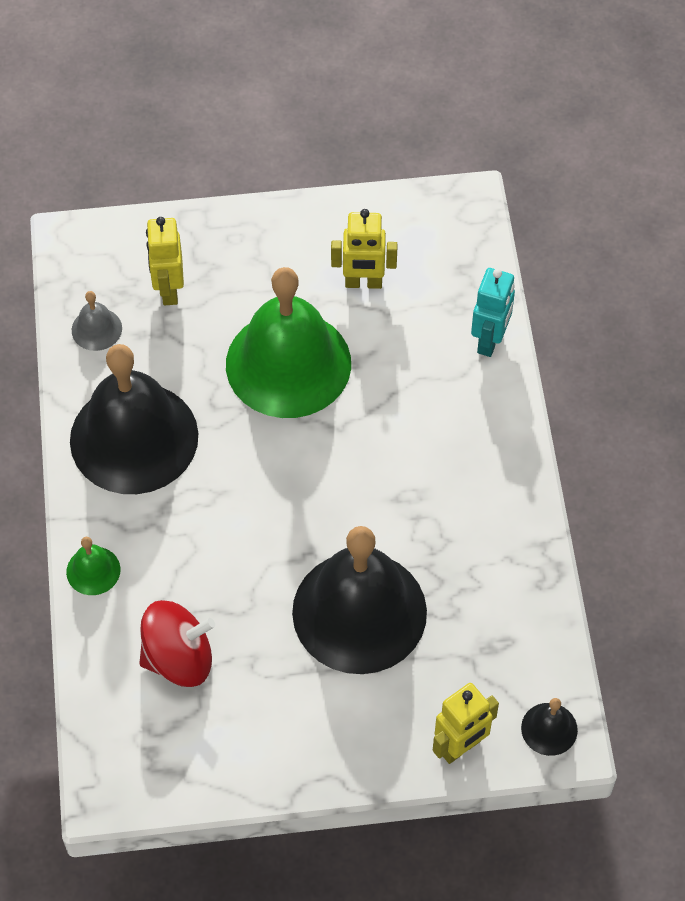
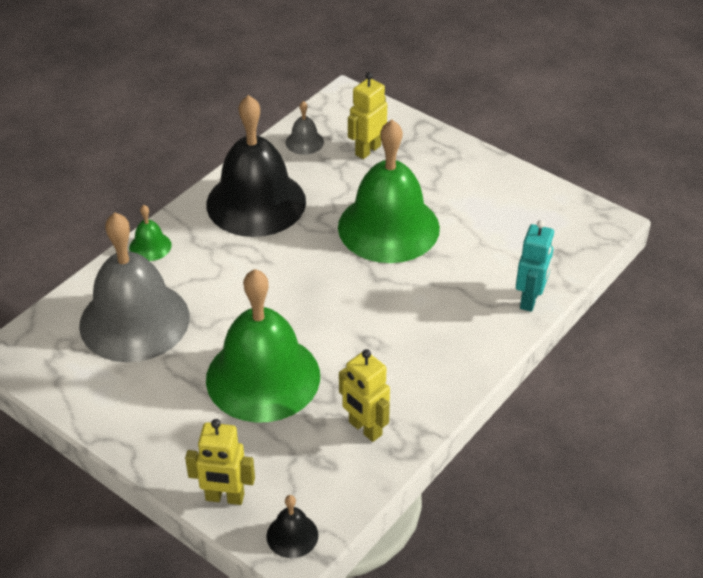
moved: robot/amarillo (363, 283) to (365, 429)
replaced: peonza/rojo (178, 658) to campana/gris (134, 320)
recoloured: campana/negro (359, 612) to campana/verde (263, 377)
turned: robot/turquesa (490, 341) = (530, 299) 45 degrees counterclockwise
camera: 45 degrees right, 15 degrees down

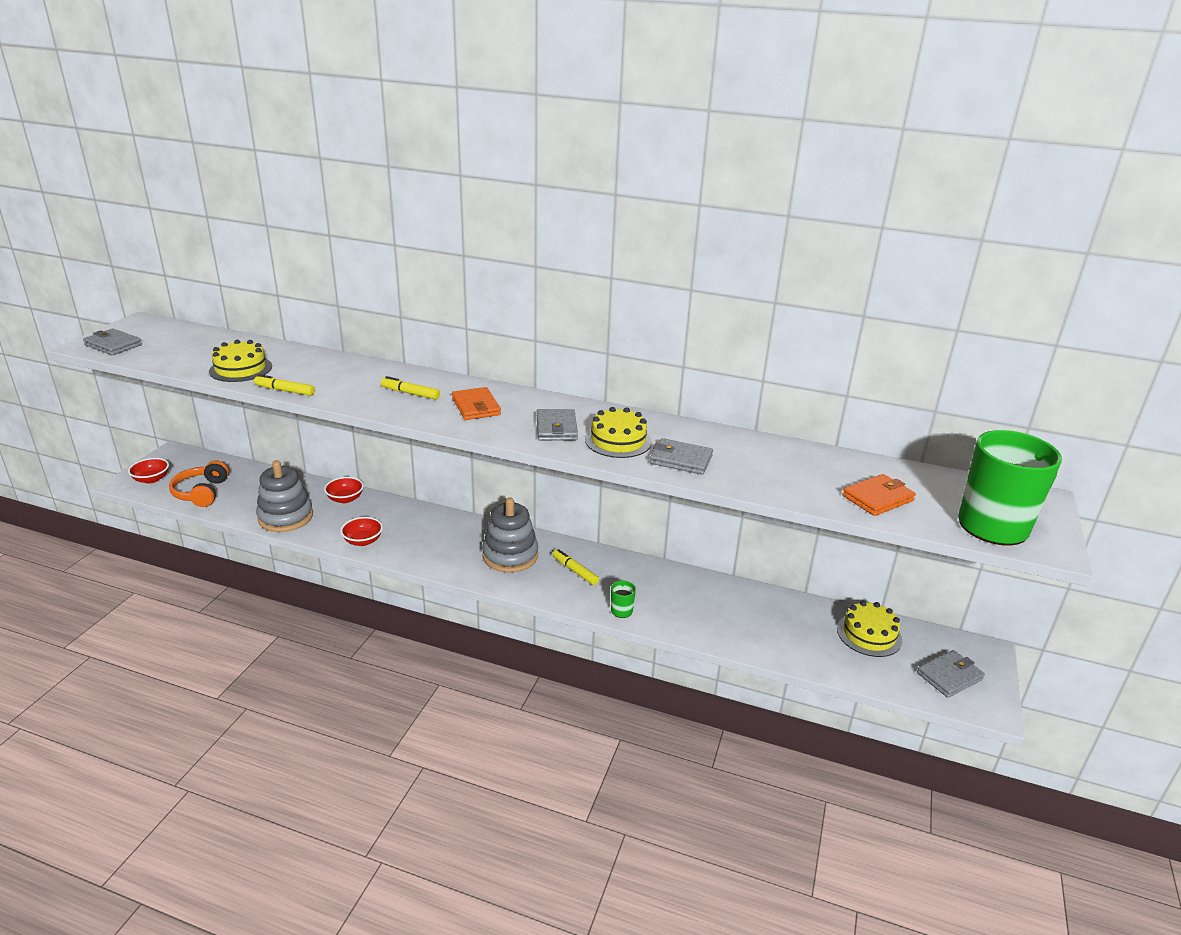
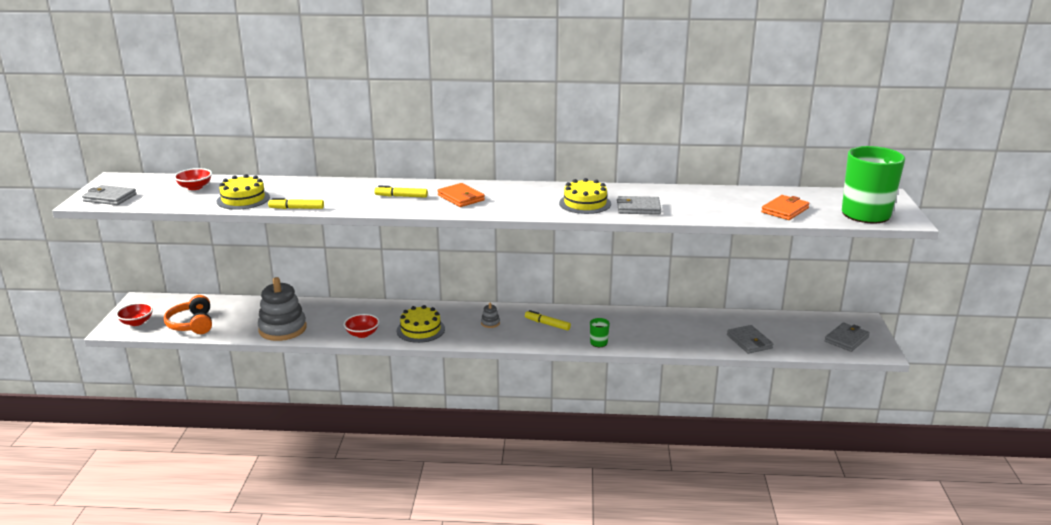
moved: cuenco/rojo (345, 499) to (195, 187); cartera/gris (556, 428) to (749, 341); tarta/amarillo (869, 634) to (420, 330)
resized: juguete apilable/gris (510, 556) = (490, 323) x0.41
camera: 15 degrees left, 5 degrees down

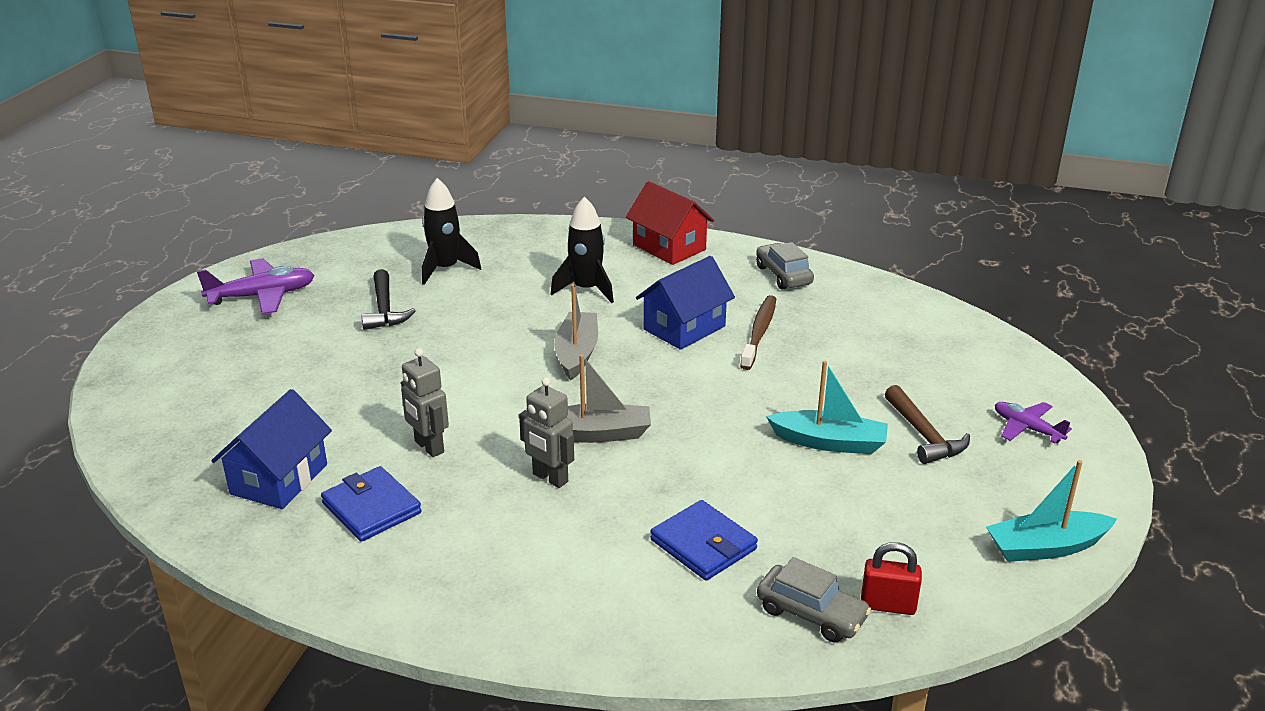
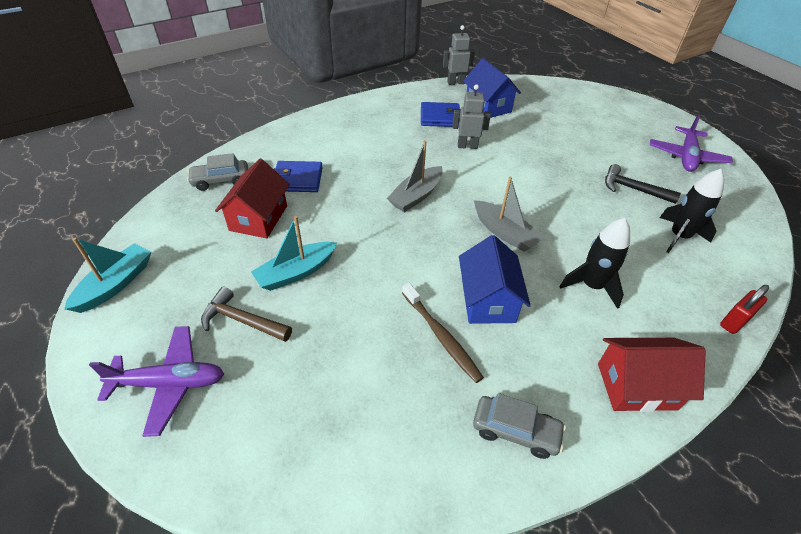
added: casa/rojo (258, 218)
moved: robot/gris (550, 478) to (456, 82); candado/rojo (888, 605) to (734, 322)
resized: avión/morado (1027, 428) = (169, 383) x1.62
camera: 130 degrees right, 15 degrees up

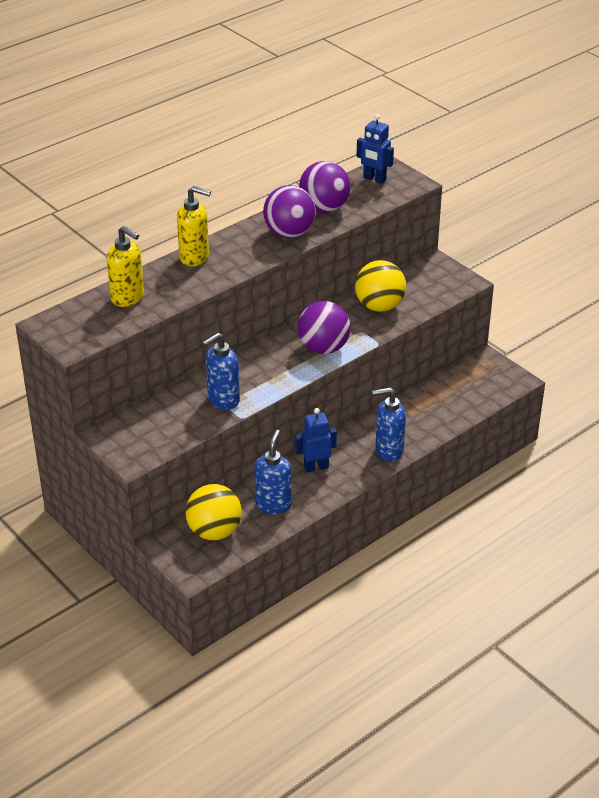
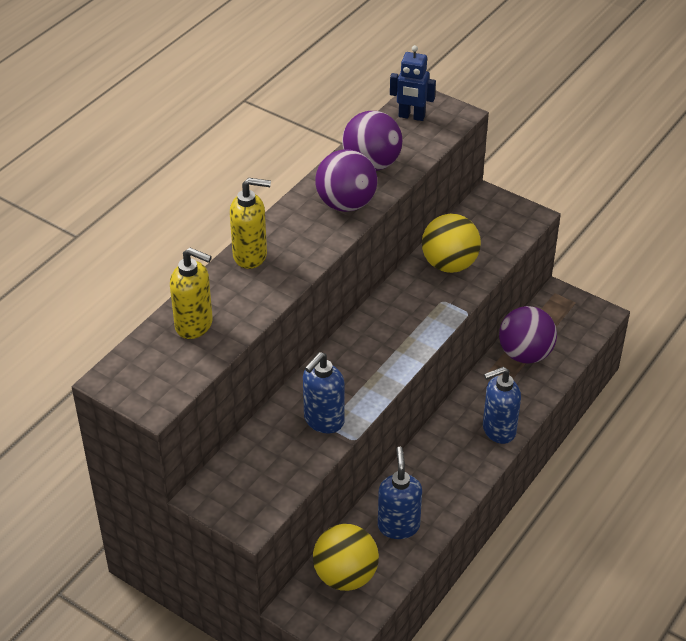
removed: robot/azul (316, 467)
moved: pelota/morado (323, 348) to (525, 354)
camera: 15 degrees left, 5 degrees up

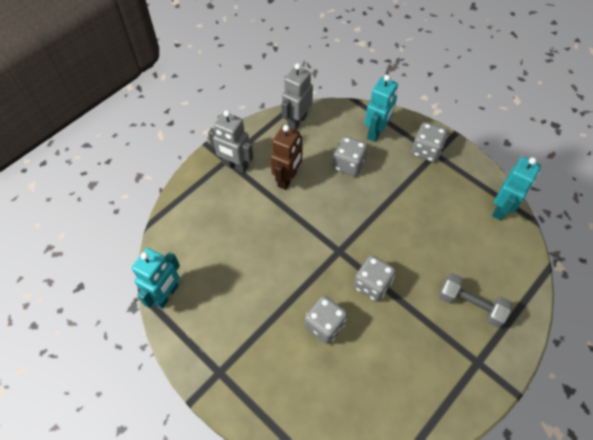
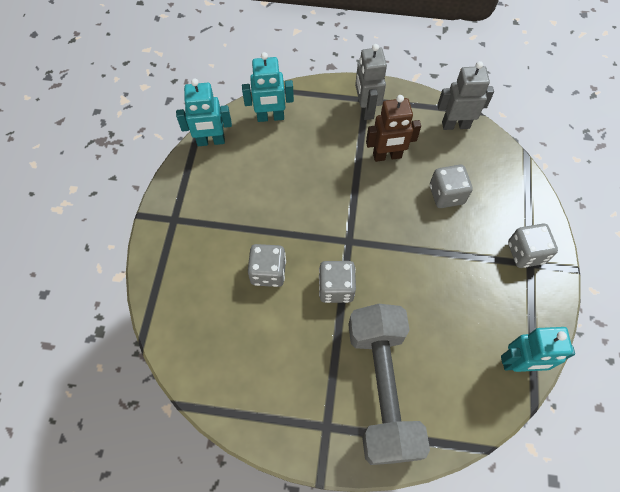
moved: robot/turquesa (376, 132) to (270, 117)
resized: mancuerna/gris (470, 305) = (381, 388) x1.88
camera: 55 degrees right, 5 degrees up

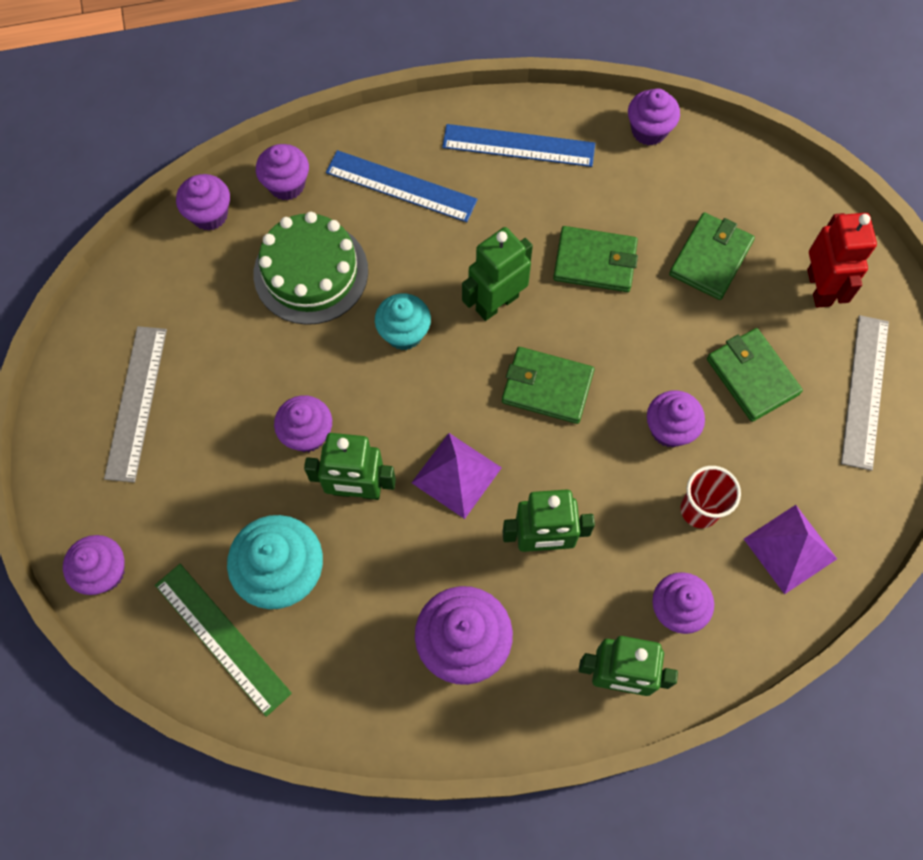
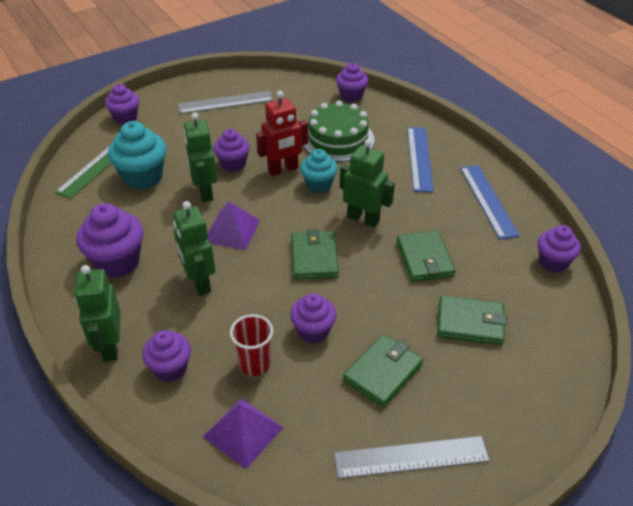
removed: magdalena/morado (286, 185)
moved: robot/rojo (819, 287) to (283, 169)
camera: 70 degrees right, 25 degrees down

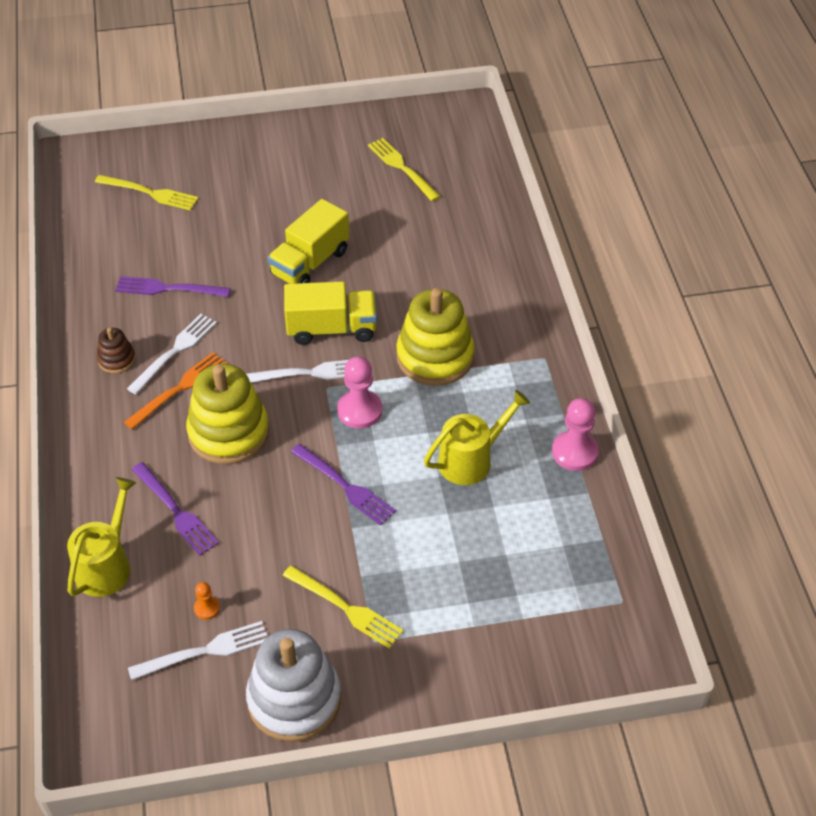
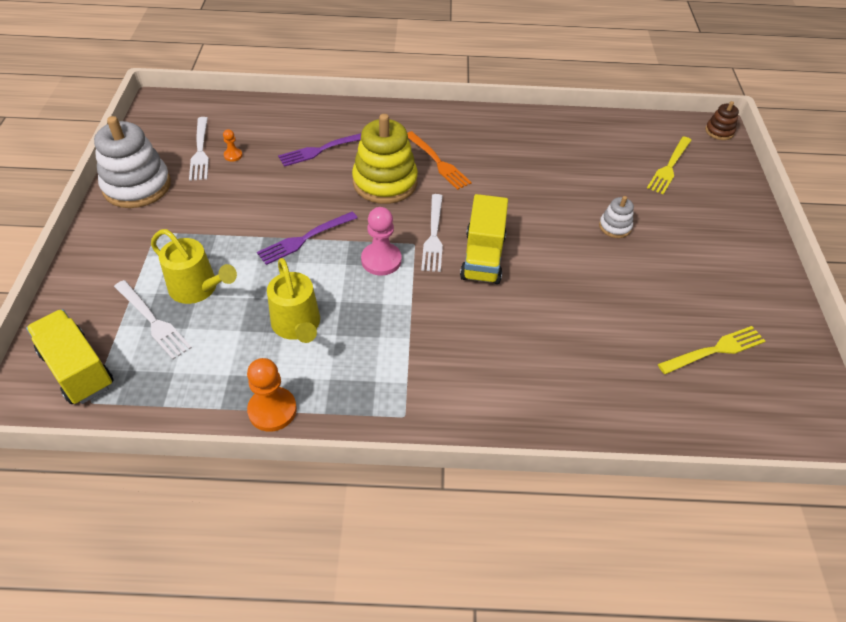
removed: tenedor/morado (168, 289); tenedor/amarillo (345, 608); juguete apilable/amarillo (435, 357)
added: juguete apilable/blanco (615, 227)
moved: regadera/amarillo (106, 565) to (197, 288); juguete apilable/marrón (116, 359) to (719, 131); tenedor/blanco (174, 351) to (153, 321); camión/amarillo (310, 263) to (77, 369)
recoloured: peón/rosa (574, 452) to peón/naranja (272, 410)
camera: 100 degrees right, 0 degrees up

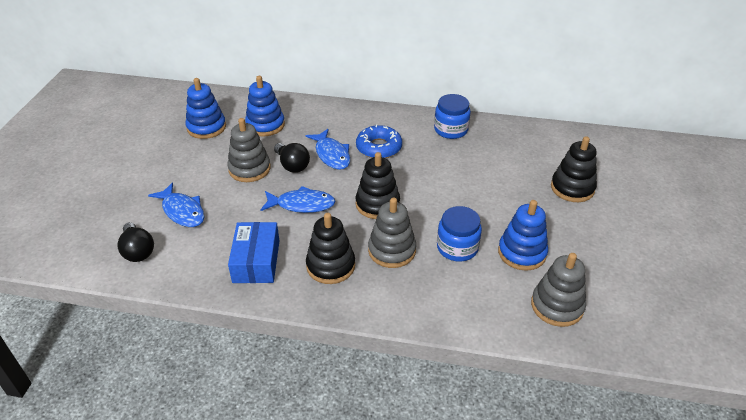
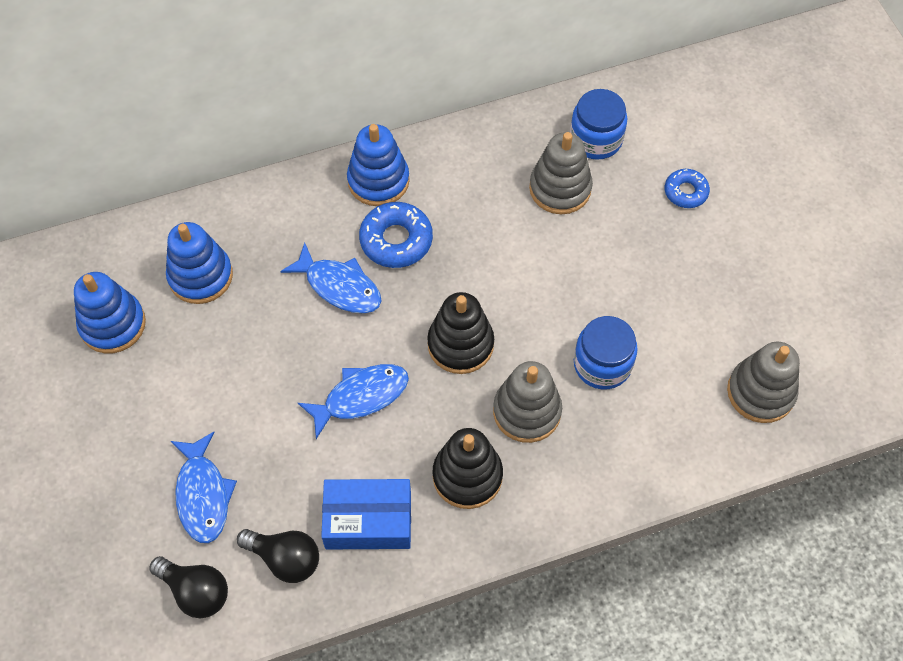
moved: juguete apilable/gris (249, 169) to (560, 188); bombilla/negro (292, 165) to (285, 559); tarro/azul (451, 130) to (596, 139); juguete apilable/azul (522, 253) to (378, 181)
replaced: juguete apilable/negro (572, 188) to rosquilla/azul (685, 192)
turned: pez/azul (182, 211) = (203, 495) 60 degrees clockwise; caja/azul (256, 261) = (368, 520) 60 degrees counterclockwise
camera: 30 degrees left, 20 degrees up

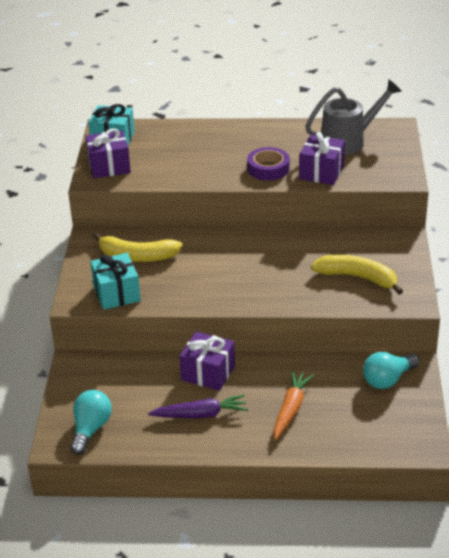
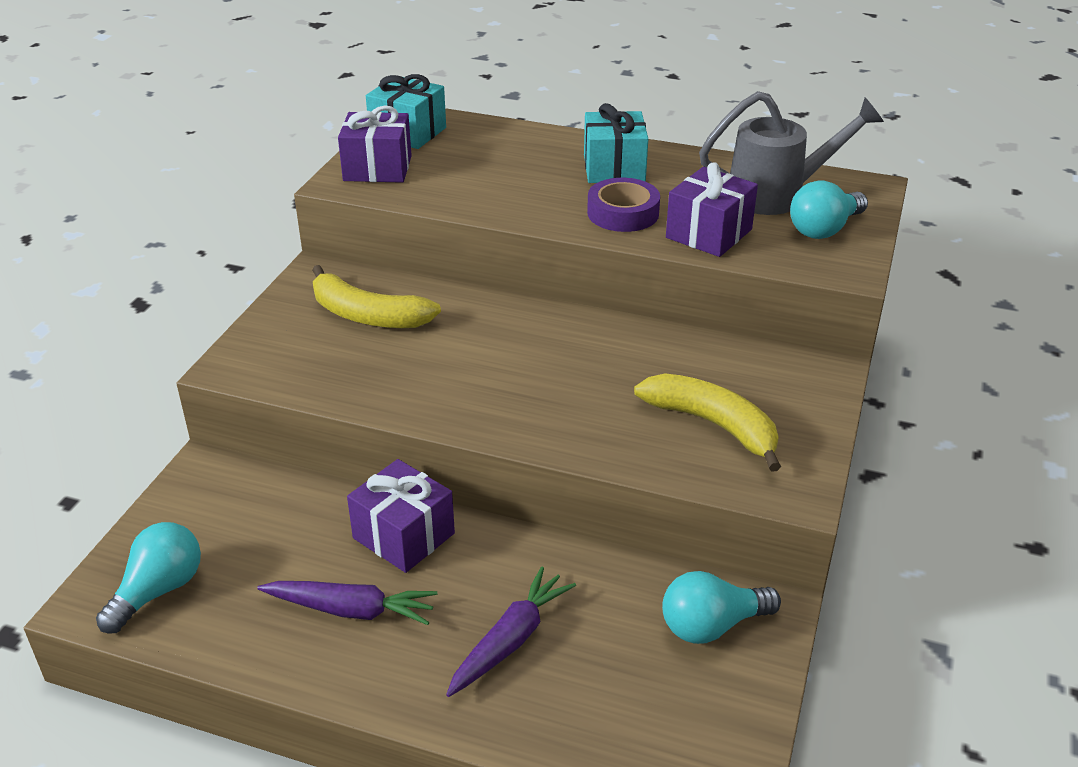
added: bombilla/turquesa (824, 229)
moved: regalo/turquesa (116, 293) to (614, 168)
recoloured: zanahoria/naranja (291, 409) to zanahoria/morado (510, 640)
camera: 15 degrees right, 0 degrees up

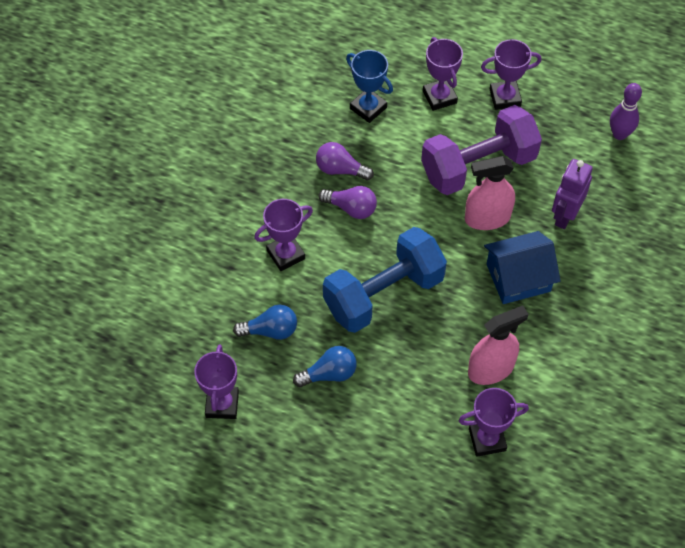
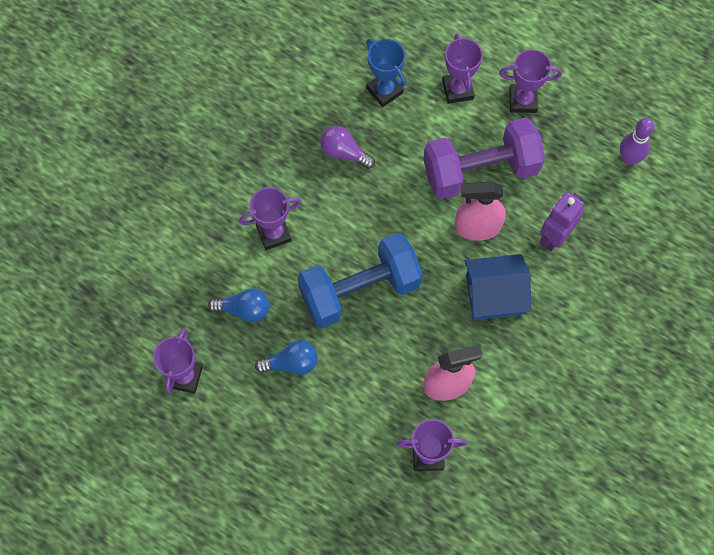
removed: bombilla/morado (351, 208)
camera: 10 degrees right, 10 degrees up

